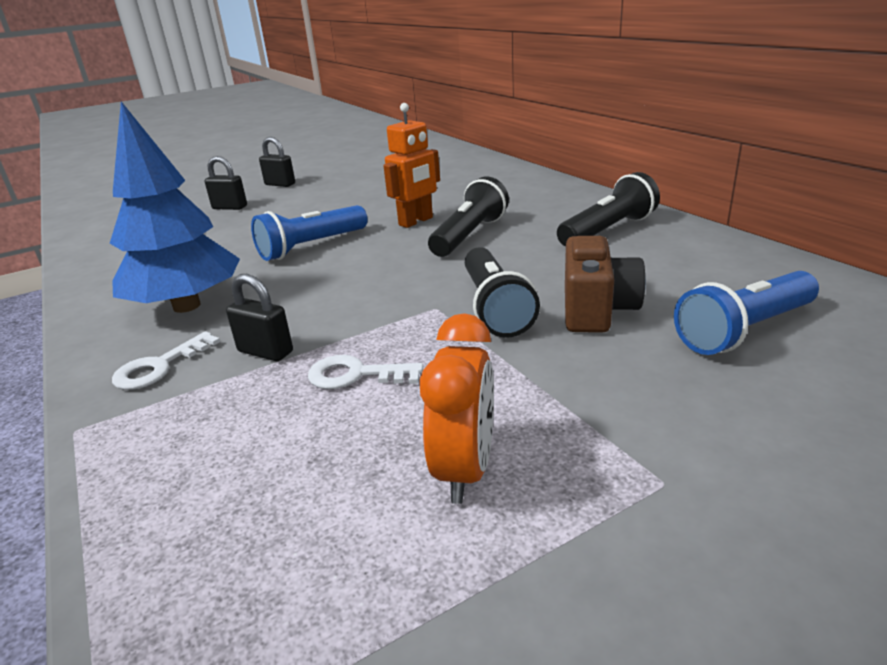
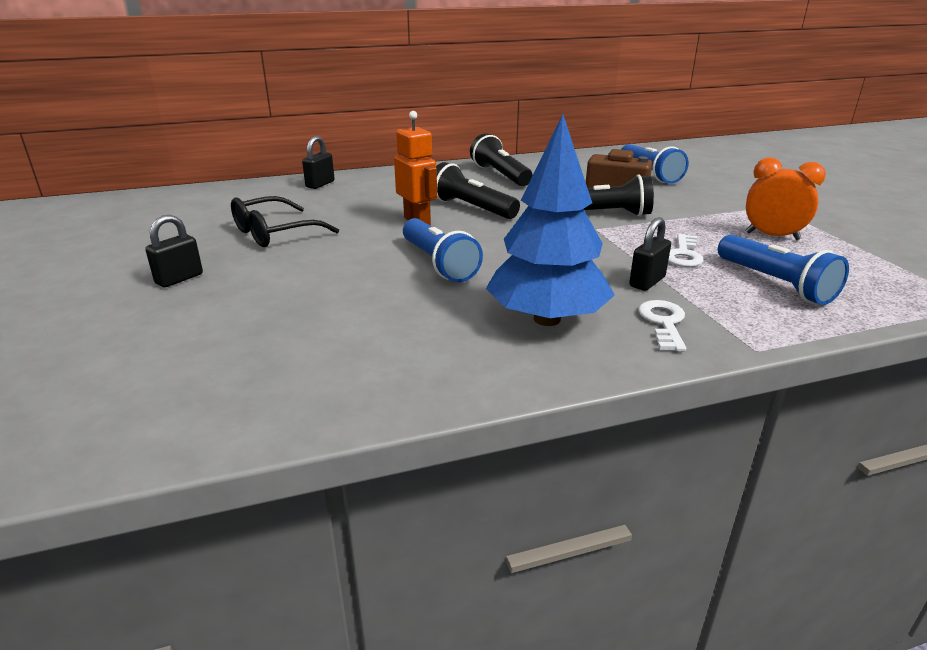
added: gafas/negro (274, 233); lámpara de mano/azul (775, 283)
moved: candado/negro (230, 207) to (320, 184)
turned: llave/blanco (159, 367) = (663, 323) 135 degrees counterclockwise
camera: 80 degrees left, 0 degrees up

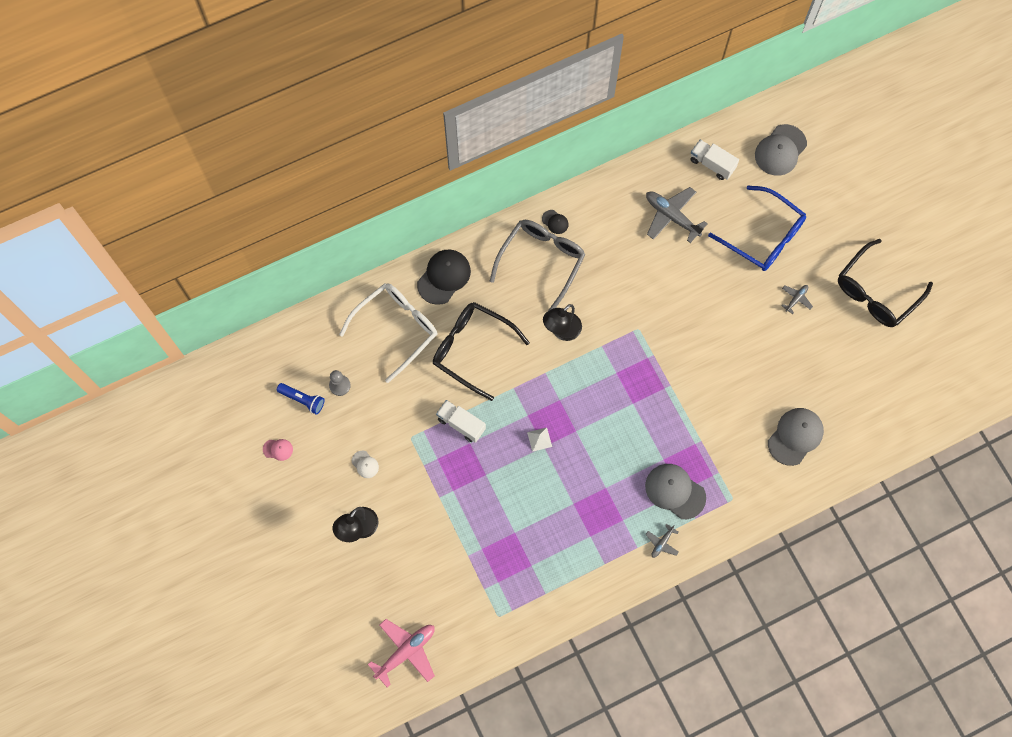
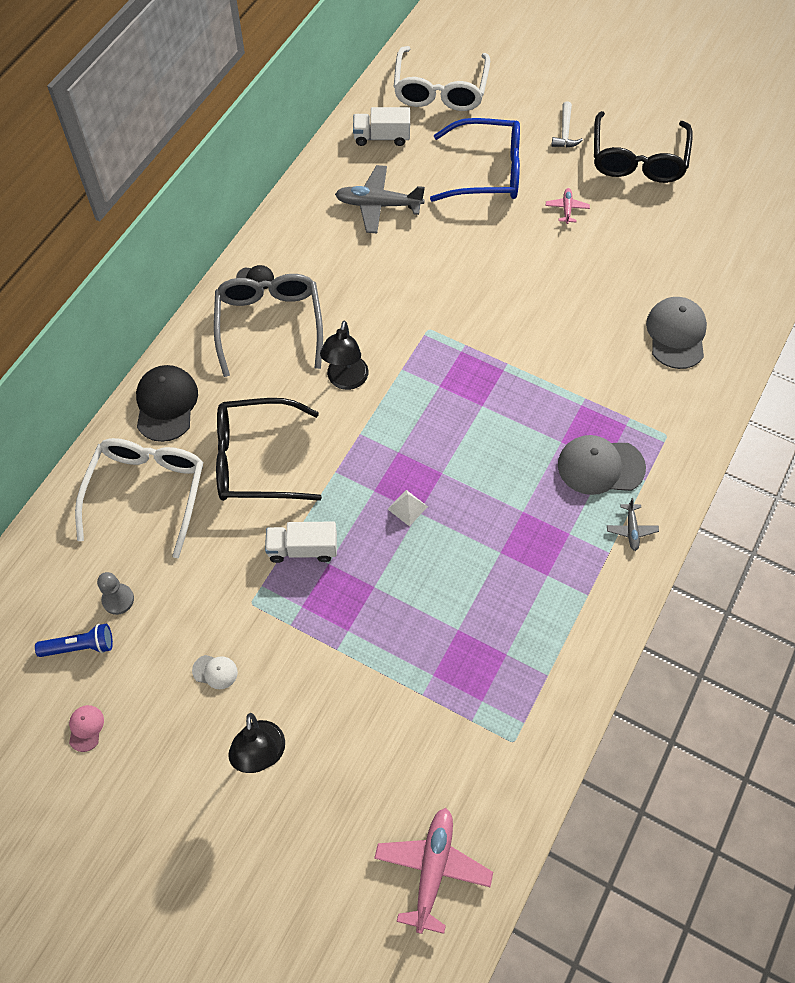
added: martillo/blanco (565, 132)
replaced: gorra/gris (780, 150) to gafas/blanco (440, 90)
recoloured: avión/gris (796, 299) to avión/rosa (567, 208)
turned: gorra/rosa (278, 449) = (86, 728) 60 degrees counterclockwise
camera: 35 degrees left, 10 degrees down

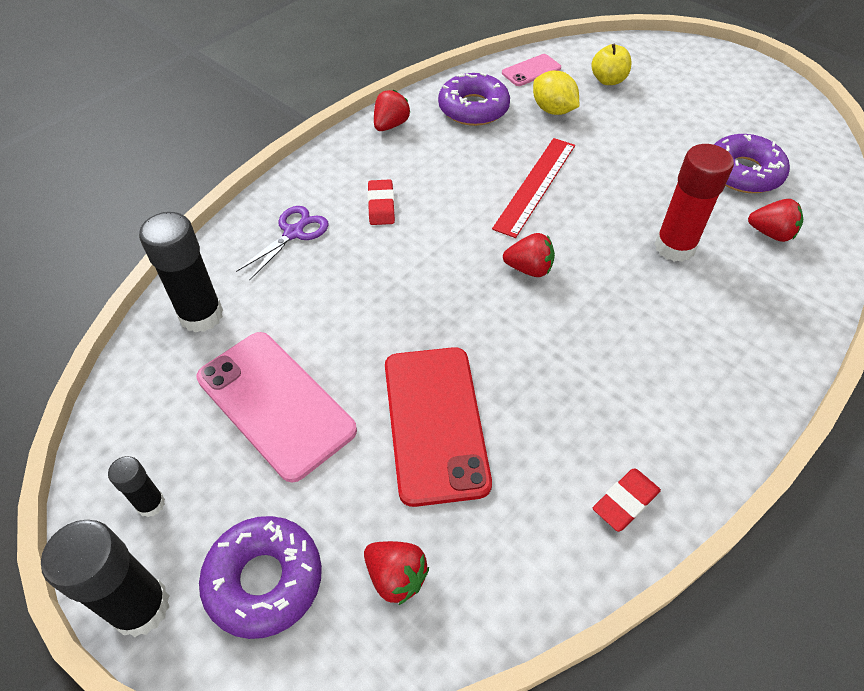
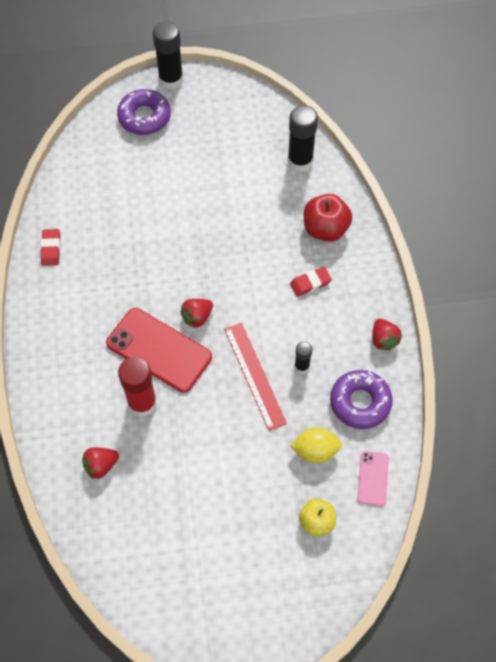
removed: móvil/rosa (275, 404); fresa/rojo (396, 577); rosquilla/morado (743, 172)
moved: barra de pegamento/negro (151, 504) to (302, 366); móvil/rojo (435, 423) to (159, 350)
replaced: tijeras/morado (293, 233) to manzana/rojo (325, 229)
turned: goma de borrar/rojo (381, 206) = (310, 283) 60 degrees counterclockwise
camera: 130 degrees right, 10 degrees up

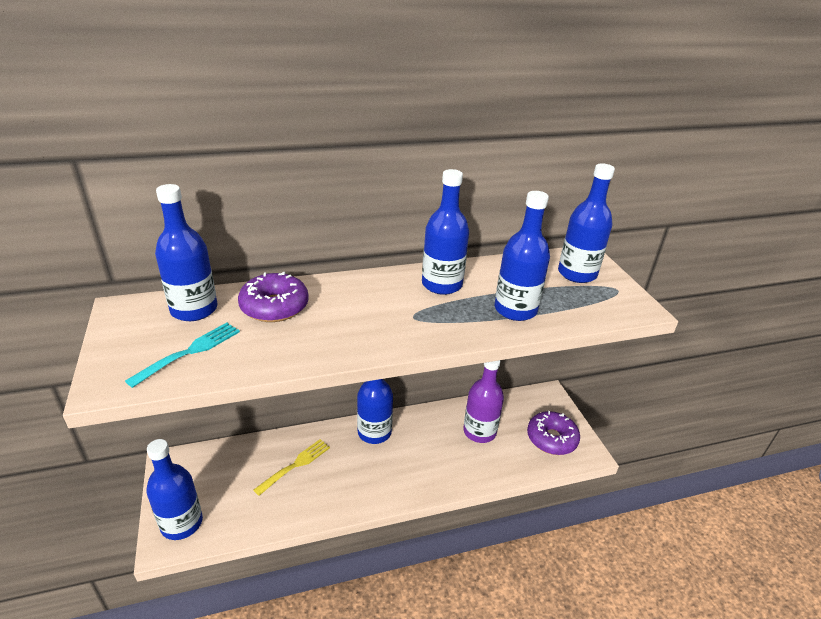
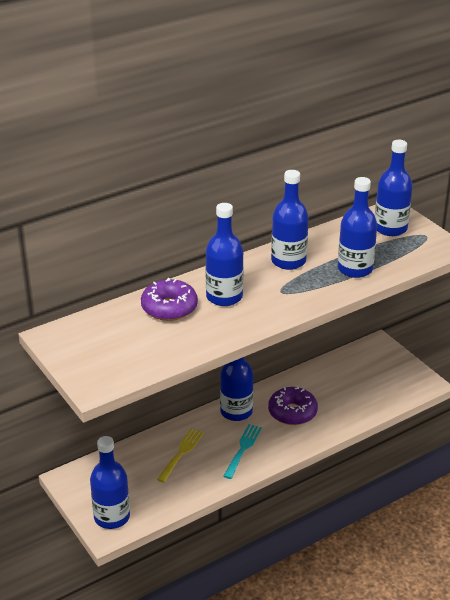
removed: botella/morado (479, 431)
moved: tenedor/turquesa (190, 352) to (243, 449); botella/azul (194, 309) to (224, 297); rosquilla/morado (551, 439) to (292, 412)
camera: 15 degrees left, 0 degrees up

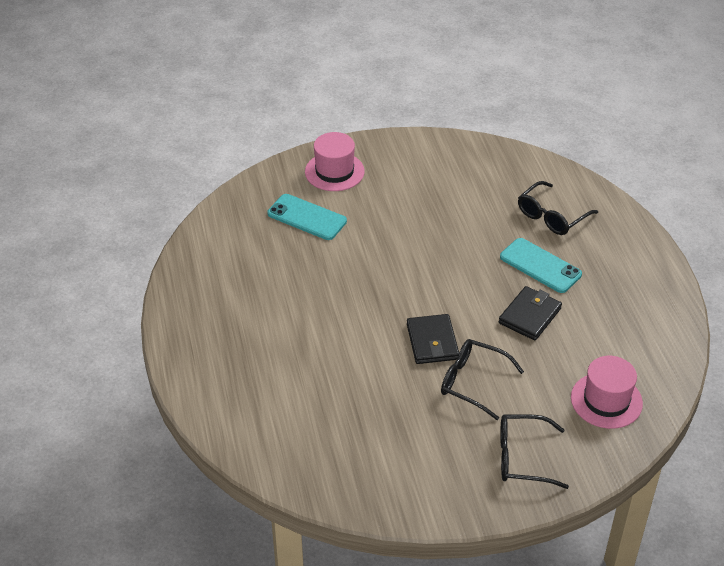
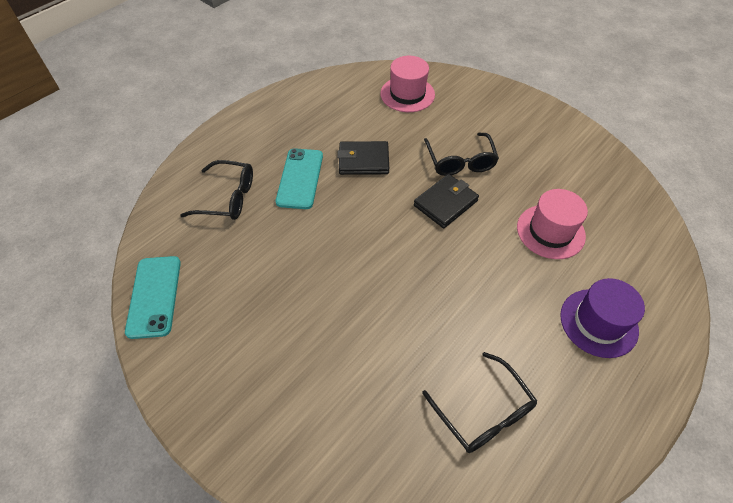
added: sombrero/morado (598, 322)
moved: móvil/turquesa (307, 217) to (154, 296); sombrero/rosa (334, 171) to (550, 231); gafas/negro (523, 457) to (483, 411)
camera: 125 degrees left, 10 degrees up

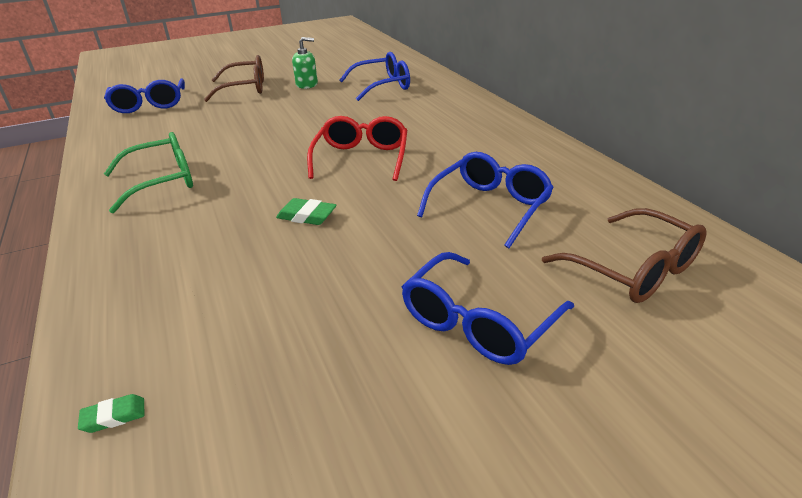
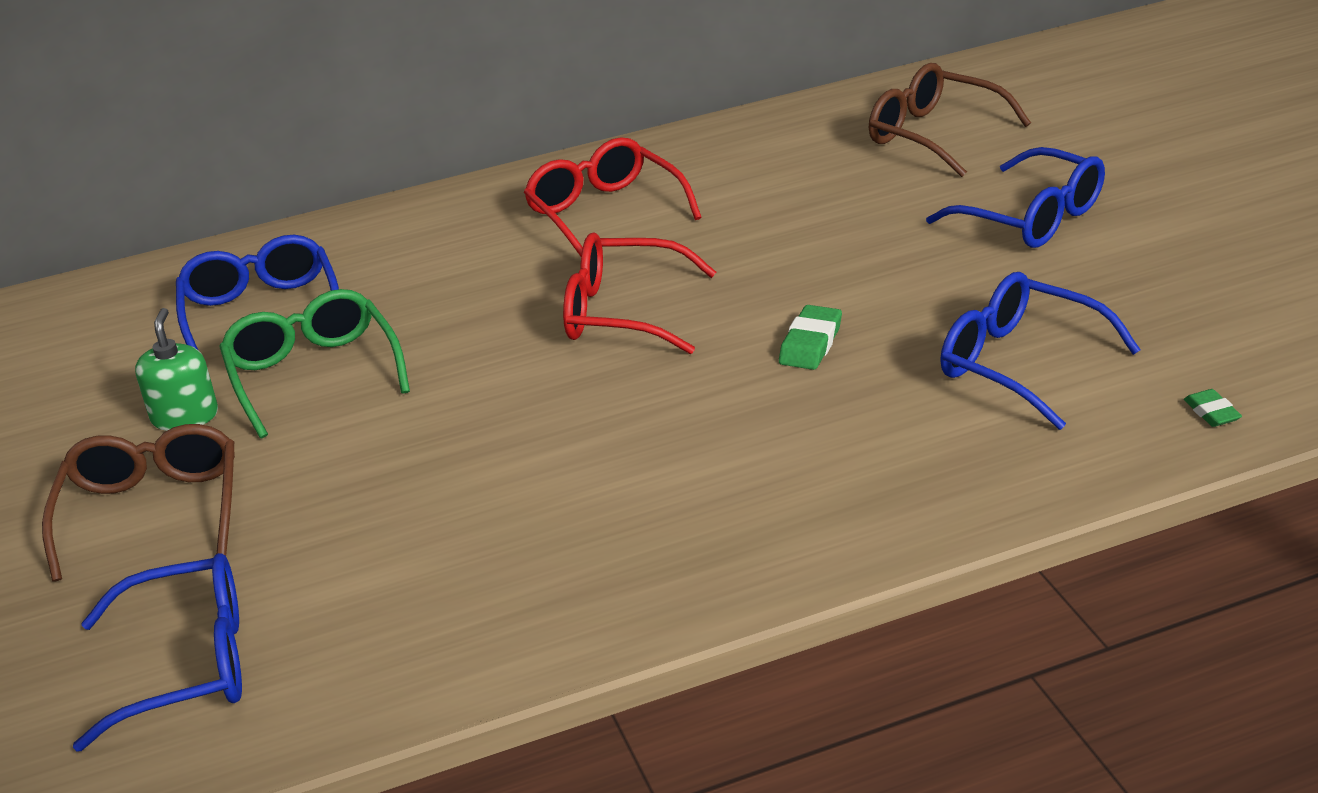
added: gafas/rojo (605, 213)
moved: gafas/verde (162, 181) to (314, 374); gafas/azul (489, 207) to (1021, 364)
turned: gafas/marrón (633, 269) = (934, 135) 105 degrees counterclockwise
camera: 85 degrees left, 0 degrees up

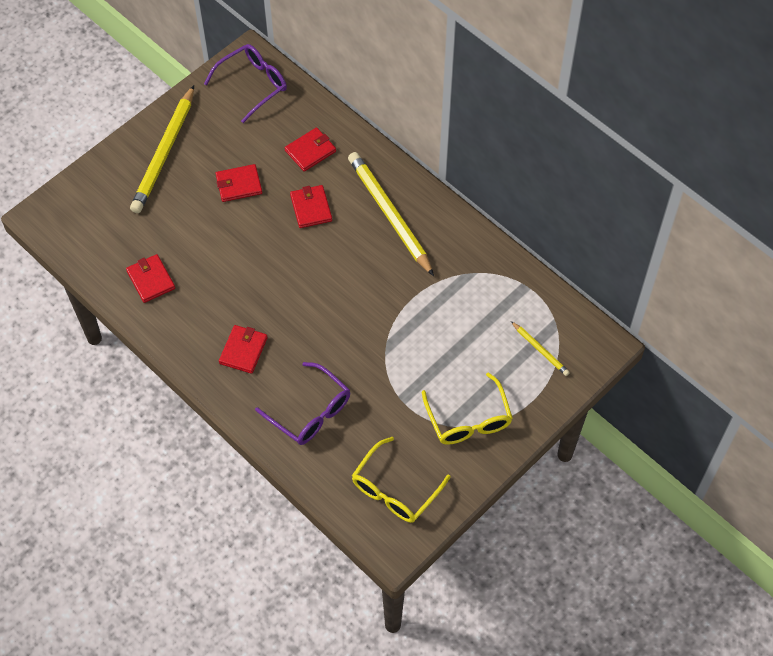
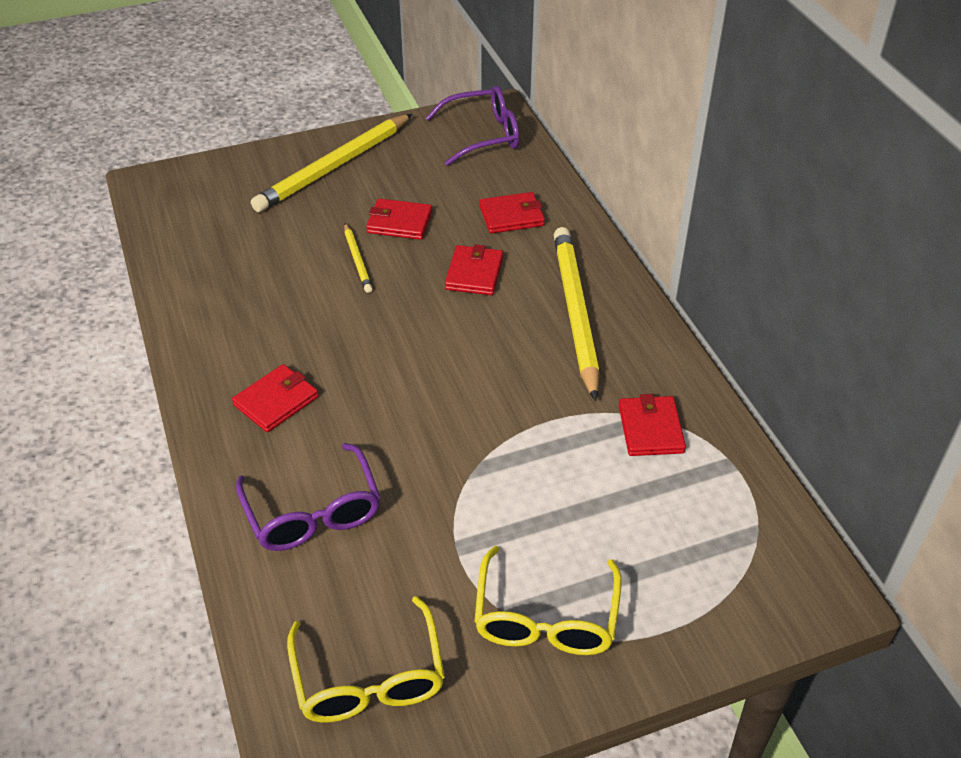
moved: cartera/rojo (151, 280) to (650, 429); lápiz/amarillo (540, 350) to (357, 260)
turned: gafas/amarillo (395, 489) = (369, 677) 75 degrees counterclockwise
camera: 25 degrees right, 15 degrees down

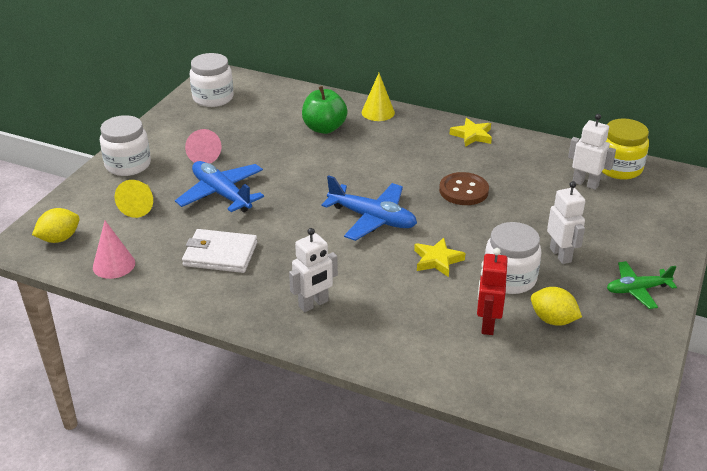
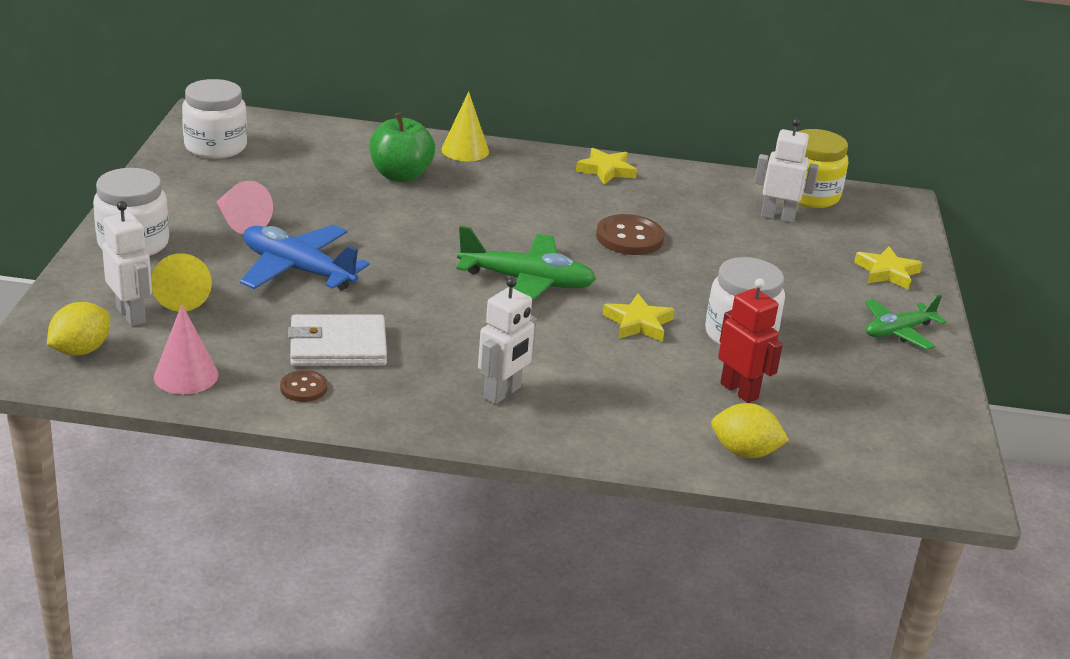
added: botón/marrón (303, 388); estrella/amarillo (887, 272)
moved: limón/amarillo (553, 320) to (744, 452); robot/blanco (560, 255) to (131, 315)
recoloured: avión/azul (372, 219) to avión/verde (527, 282)
turned: robot/rojo (487, 324) = (739, 391) 150 degrees clockwise
camera: 20 degrees left, 5 degrees down

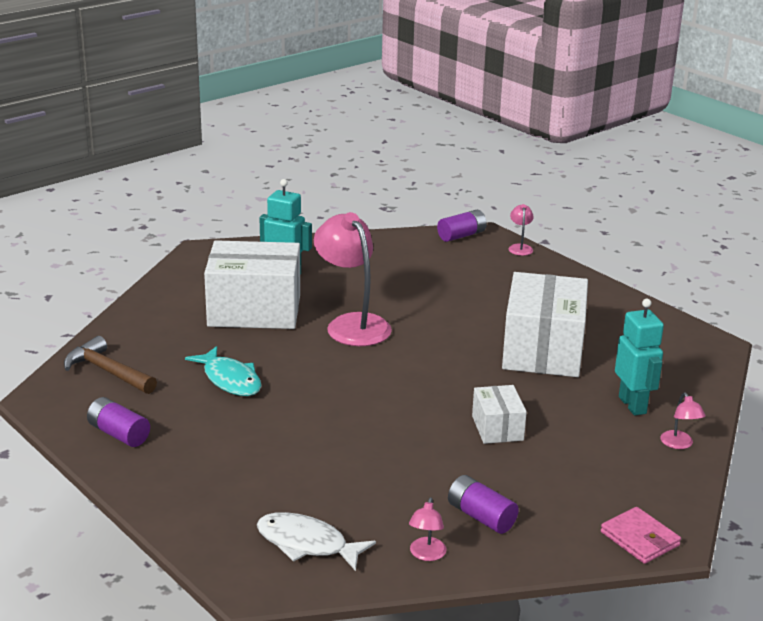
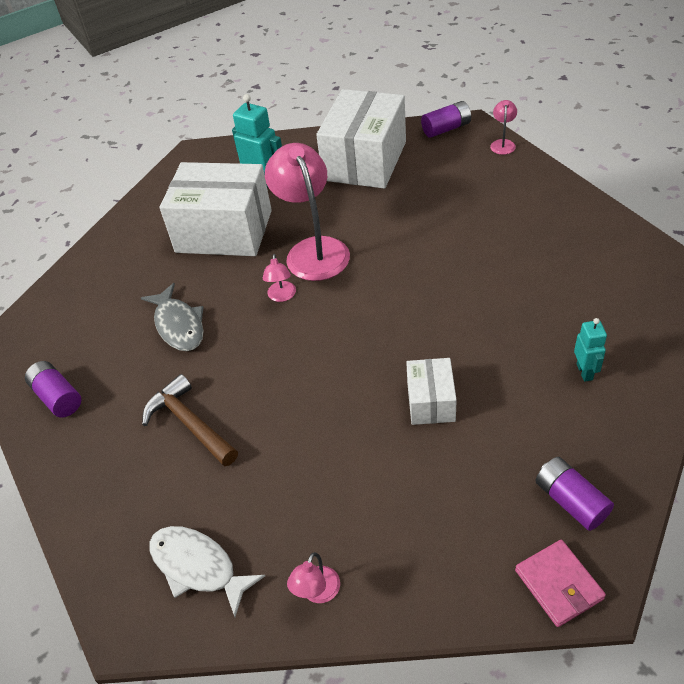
moved: martillo/marrón (107, 371) to (189, 423); pila/morado (481, 517) to (570, 501); caja/blanco (543, 350) to (365, 161); lámpara/rosa (679, 444) to (282, 296)
recoloured: pez/turquesa (230, 380) to pez/gris (179, 325)
resized: robot/turquesa (633, 405) = (585, 372) x0.61
camera: 15 degrees right, 20 degrees up

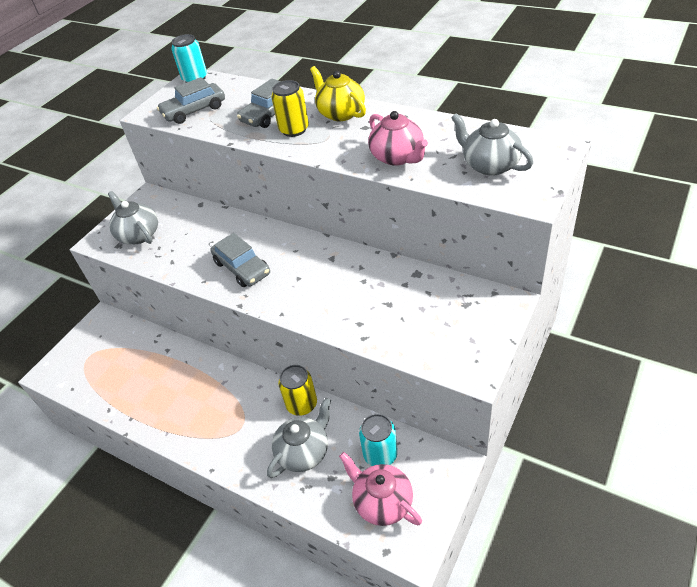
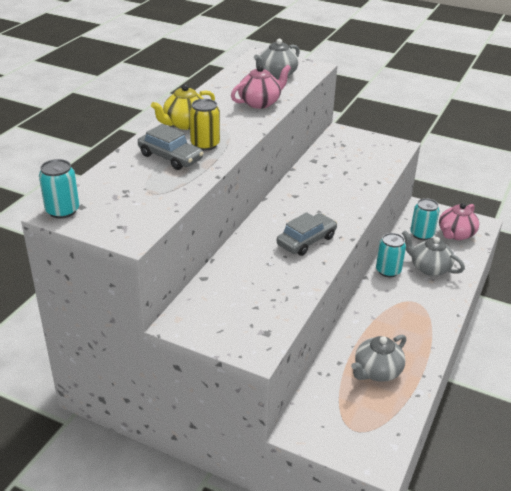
removed: coche/gris (194, 110)
moved: tetera/gris (138, 234) to (376, 371)
recoloured: lata/amarillo (302, 404) to lata/turquesa (388, 271)
camera: 100 degrees left, 10 degrees down

